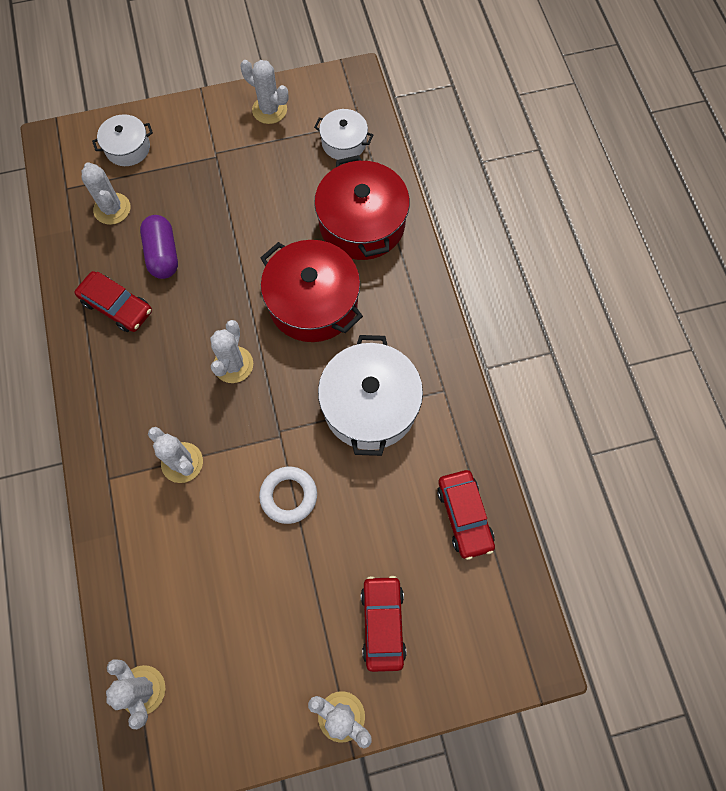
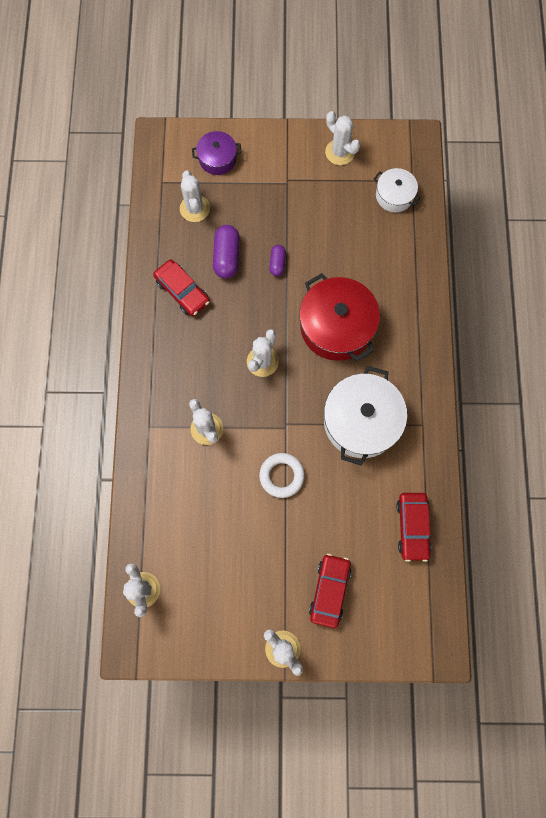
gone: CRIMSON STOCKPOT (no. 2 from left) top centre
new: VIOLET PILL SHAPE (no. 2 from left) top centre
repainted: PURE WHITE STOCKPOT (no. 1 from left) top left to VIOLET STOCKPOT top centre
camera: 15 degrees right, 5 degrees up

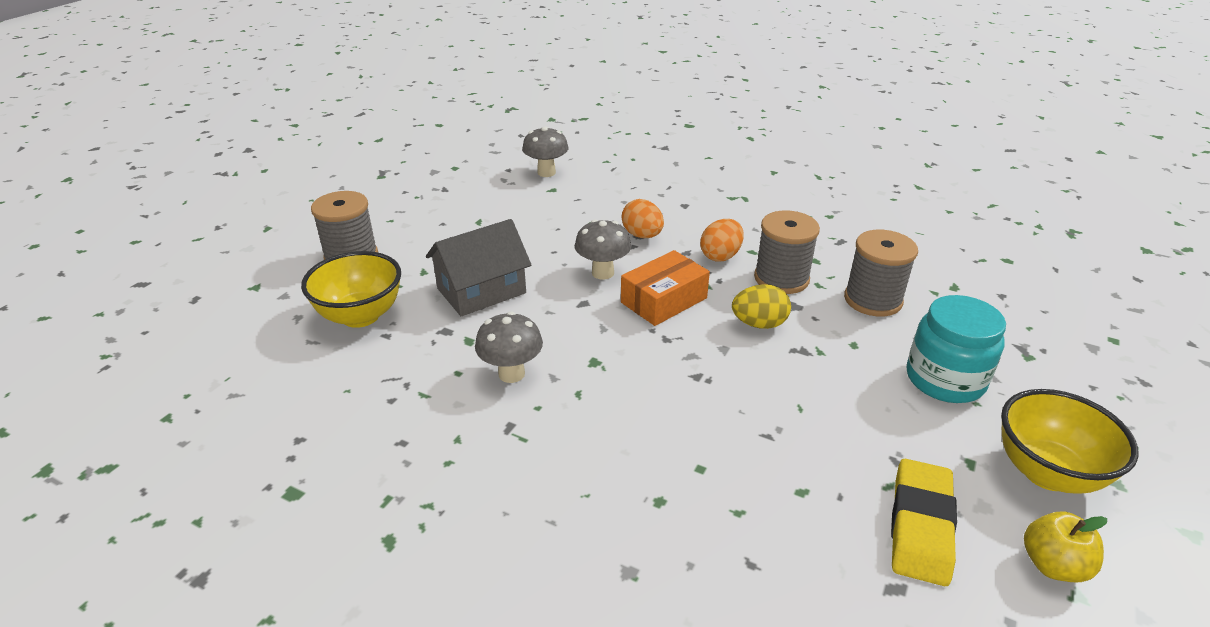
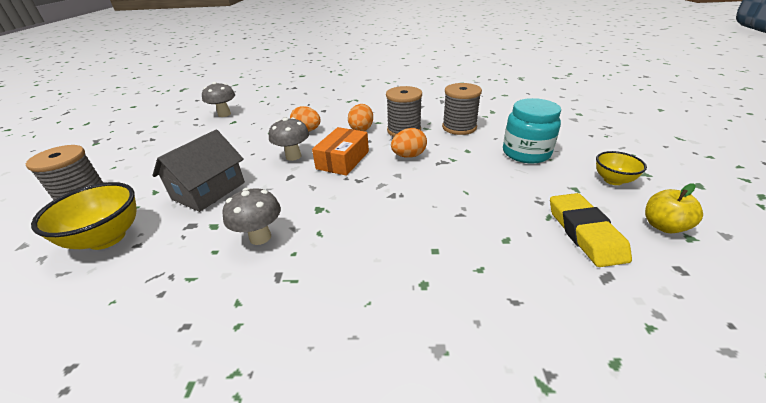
repainted: YELLOW EGG centre to ORANGE-COLOURED EGG (no. 3 from left) centre
scaled: YELLOW DEEP DISH (no. 2 from left) bottom right = middle right x0.60
camera: 25 degrees left, 0 degrees up

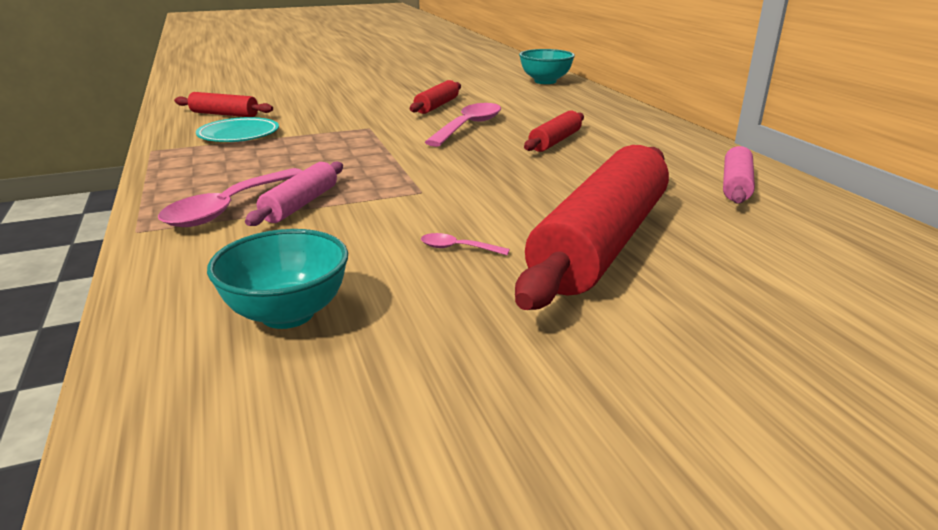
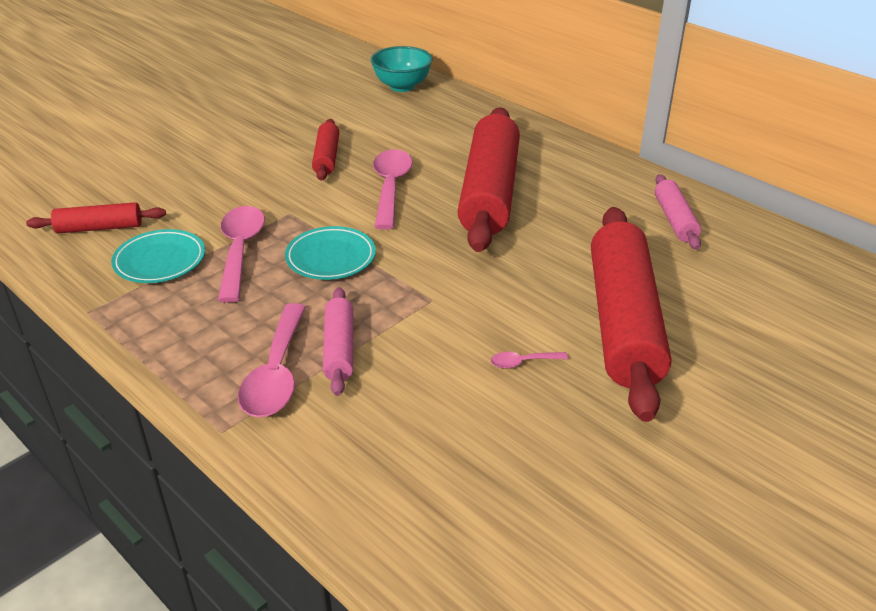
gone: TEAL DEEP DISH (no. 1 from left) middle left
new: PINK TABLESPOON (no. 1 from left) middle left; TEAL DINNER PLATE (no. 2 from left) centre
scaled: CRIMSON PASTRY ROLLER (no. 3 from left) top centre = top centre x2.10
camera: 25 degrees left, 10 degrees up

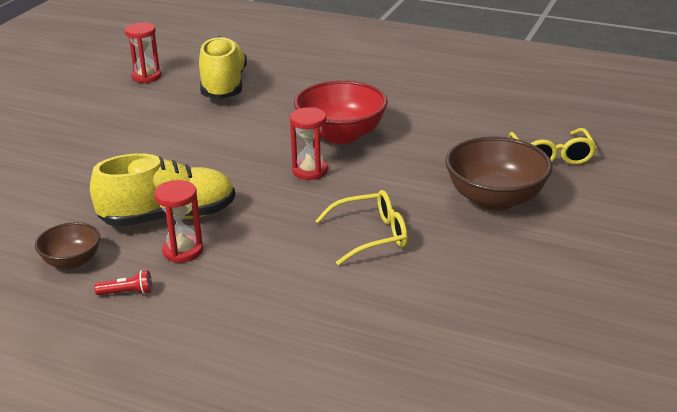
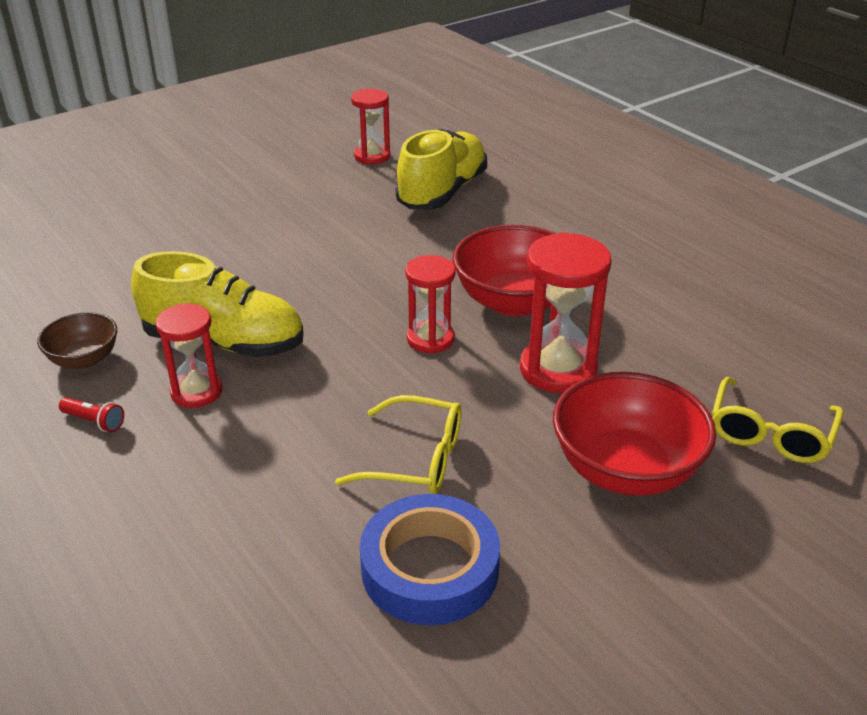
new: BLUE TAPE bottom centre; CRIMSON SAND TIMER (no. 4 from left) centre
repainted: DARK BROWN DEEP DISH (no. 2 from left) middle right to CRIMSON DEEP DISH (no. 2 from left) middle right
camera: 30 degrees right, 5 degrees up

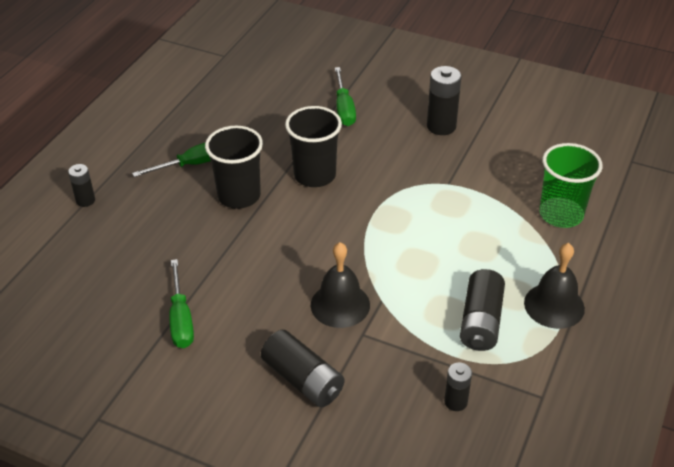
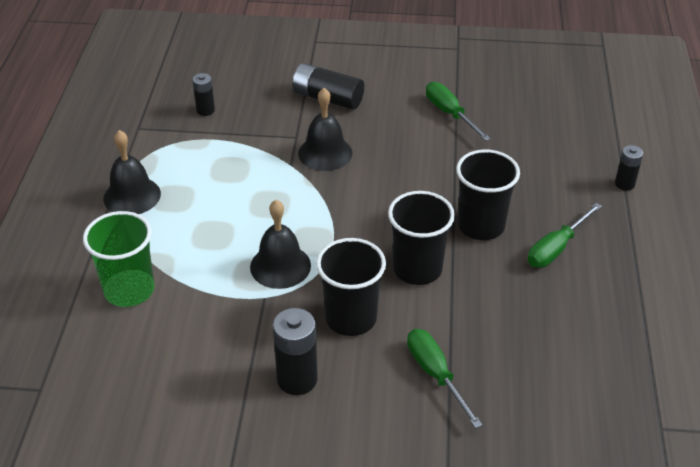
gone: JET-BLACK BATTERY (no. 5 from left) middle right
new: JET-BLACK HAND BELL (no. 2 from left) centre; JET-BLACK BEAKER (no. 1 from left) centre
camera: 160 degrees right, 0 degrees up

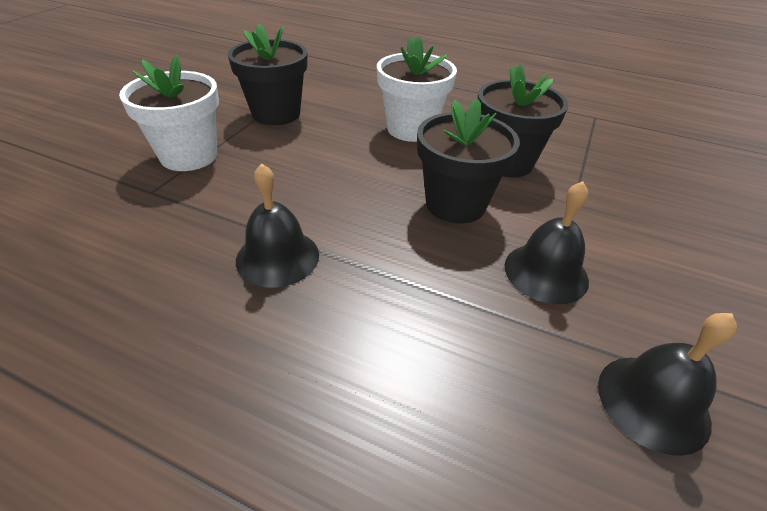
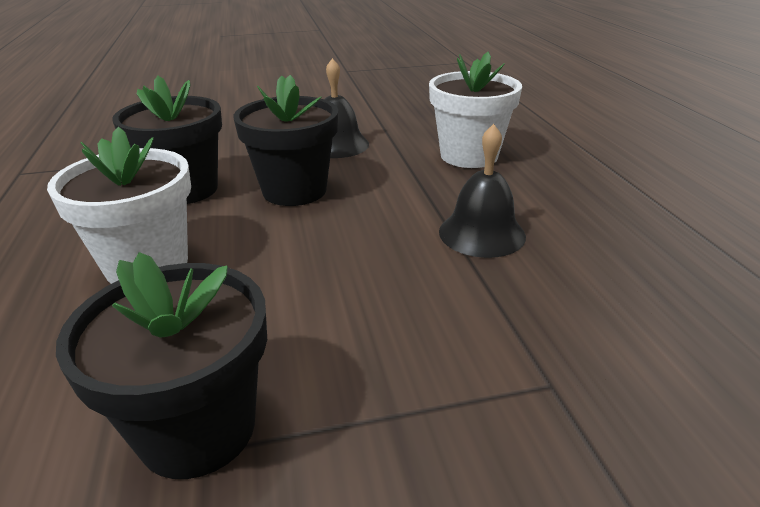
gone: JET-BLACK HAND BELL (no. 3 from left) bottom right
shifted: PURE WHITE FLOWER POT (no. 1 from left in the first image) top left to PURE WHITE FLOWER POT (no. 2 from left) top centre
camera: 125 degrees left, 10 degrees down

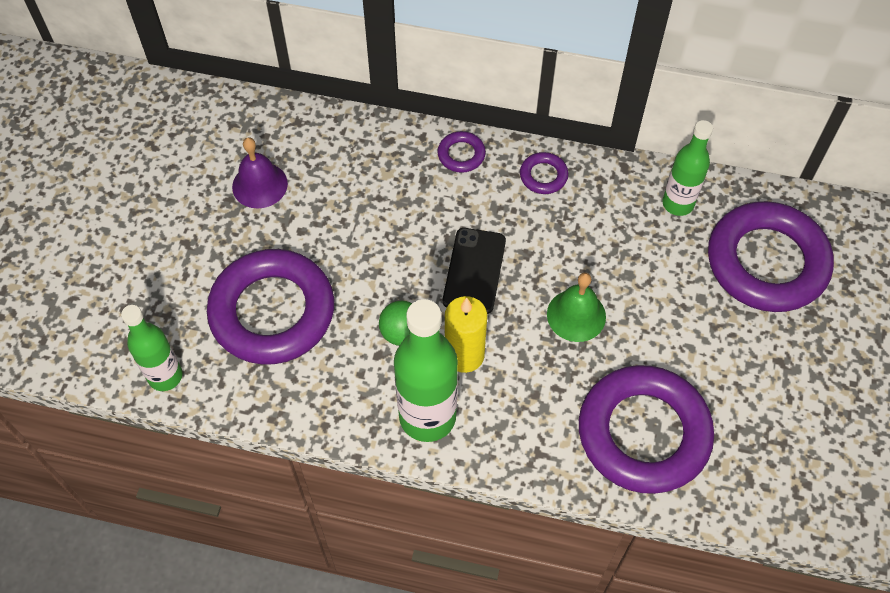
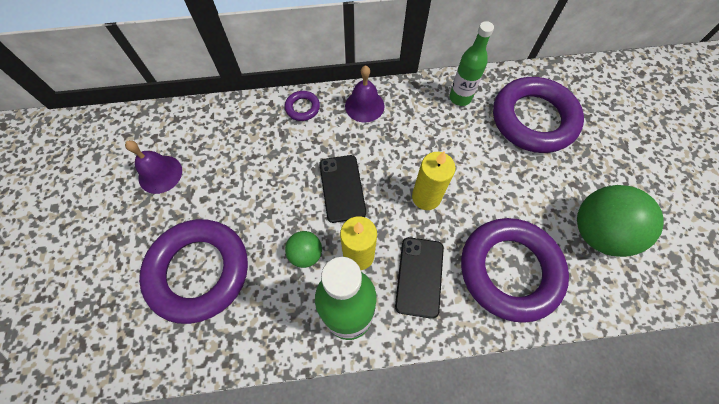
gone: LEAF-GREEN BOTTLE (no. 1 from left) middle left
new: JET-BLACK SMARTPHONE (no. 2 from left) bottom centre; LEAF-GREEN BALL (no. 2 from left) middle right
swapped: VIOLET TORUS (no. 3 from left) top centre to VIOLET HAND BELL (no. 2 from left) top centre; LEAF-GREEN HAND BELL centre to YELLOW WAX CANDLE (no. 2 from left) centre
camera: 20 degrees left, 5 degrees up

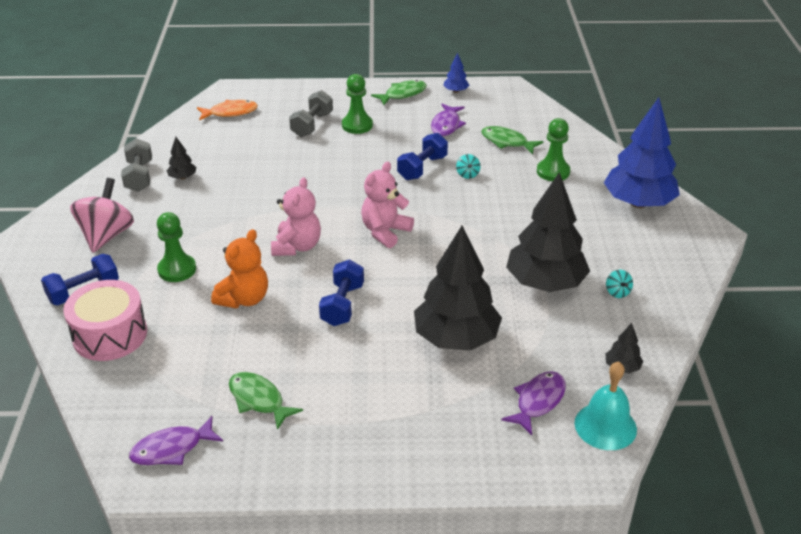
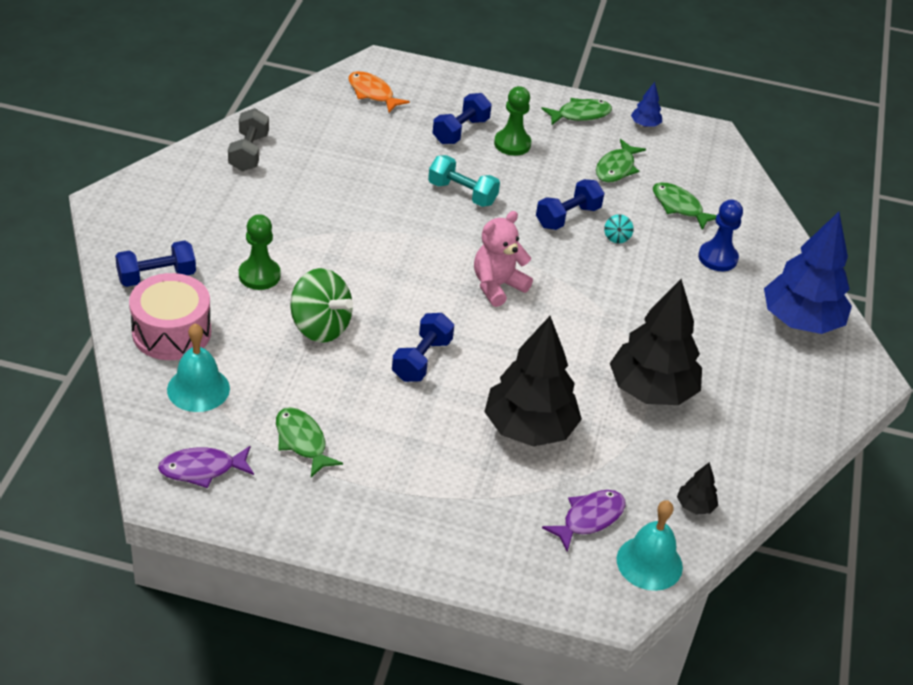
gone: PINK SPINNING TOP middle left; JET-BLACK TREE (no. 1 from left) top left; PINK TEDDY (no. 1 from left) centre; TEAL SPINNING TOP (no. 2 from left) middle right
new: TEAL HAND BELL (no. 1 from left) middle left; TEAL HAND WEIGHT top centre
swapped: ORANGE-COLOURED TEDDY middle left to LEAF-GREEN SPINNING TOP centre
repainted: GRAY HAND WEIGHT (no. 2 from left) top centre to BLUE HAND WEIGHT (no. 3 from left) top centre; VIOLET FISH (no. 2 from left) top centre to LEAF-GREEN FISH (no. 3 from left) top right; LEAF-GREEN PAWN (no. 3 from left) top right to BLUE PAWN middle right
rotated: ORANGE-COLOURED FISH top left = top centre 135 degrees counterclockwise
camera: 10 degrees right, 5 degrees up

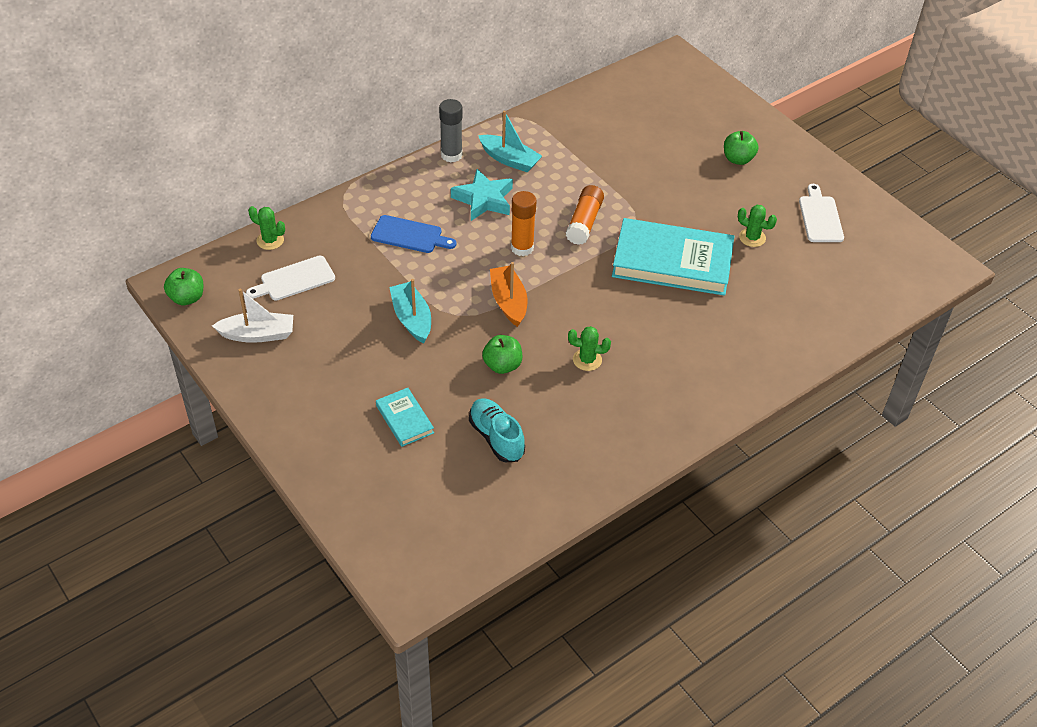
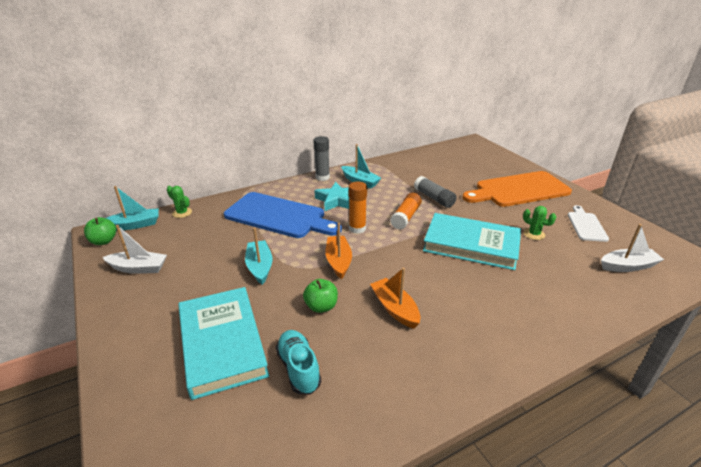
gone: PURE WHITE CUTTING BOARD (no. 1 from left) middle left
new: TEAL BOAT (no. 1 from left) middle left; GRAY STICK OF GLUE (no. 2 from left) centre; PURE WHITE BOAT (no. 2 from left) middle right
swapped: LEAF-GREEN SAGUARO CACTUS (no. 2 from left) centre to ORANGE-COLOURED BOAT (no. 2 from left) centre; LEAF-GREEN TOY APPLE (no. 3 from left) top right to ORANGE-COLOURED CUTTING BOARD middle right
scaled: BLUE CUTTING BOARD top centre = centre x1.97; TEAL HARDBACK (no. 1 from left) centre = bottom left x2.15
camera: 10 degrees right, 15 degrees down

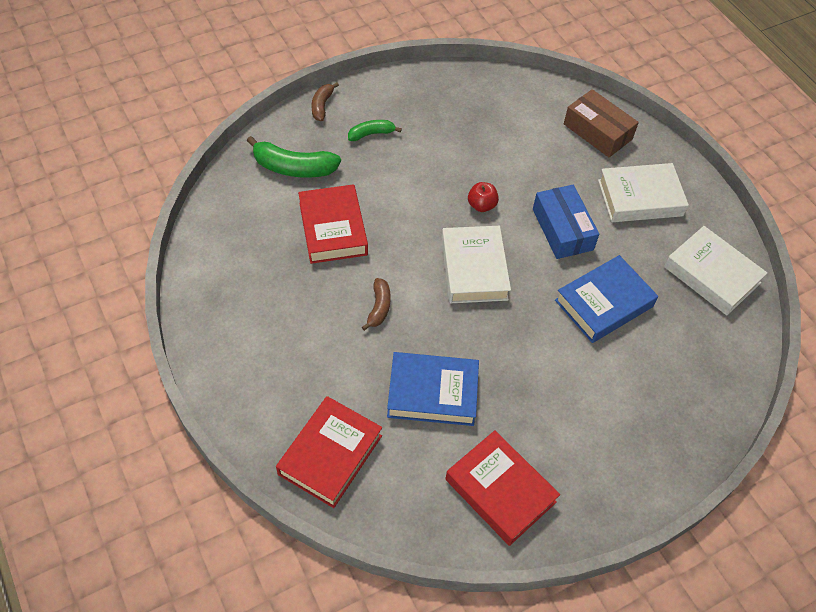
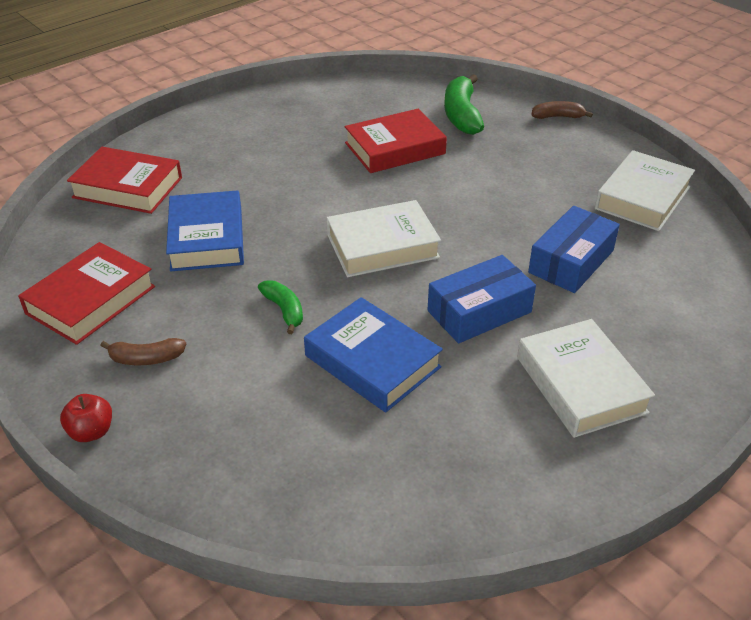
gone: DARK BROWN BOX top right
new: BLUE BOX (no. 2 from left) middle right
shifted: LEAF-GREEN BANANA (no. 2 from left in the first image) top centre to LEAF-GREEN BANANA (no. 1 from left) centre; DARK BROWN BANANA (no. 2 from left in the first image) centre to DARK BROWN BANANA (no. 1 from left) middle left; CRIMSON TOY APPLE top centre to bottom left; PURE WHITE HARDBACK (no. 3 from left) middle right to top right
camera: 80 degrees right, 15 degrees down

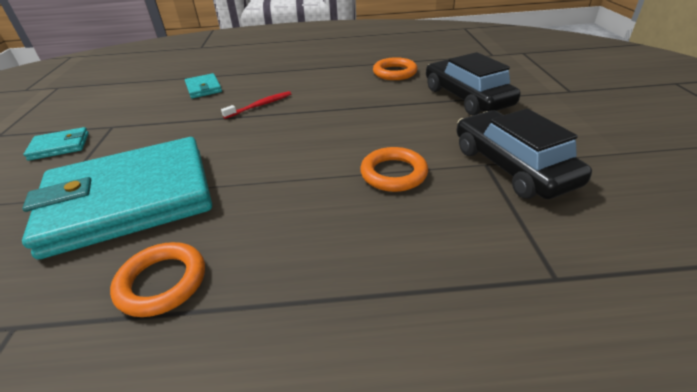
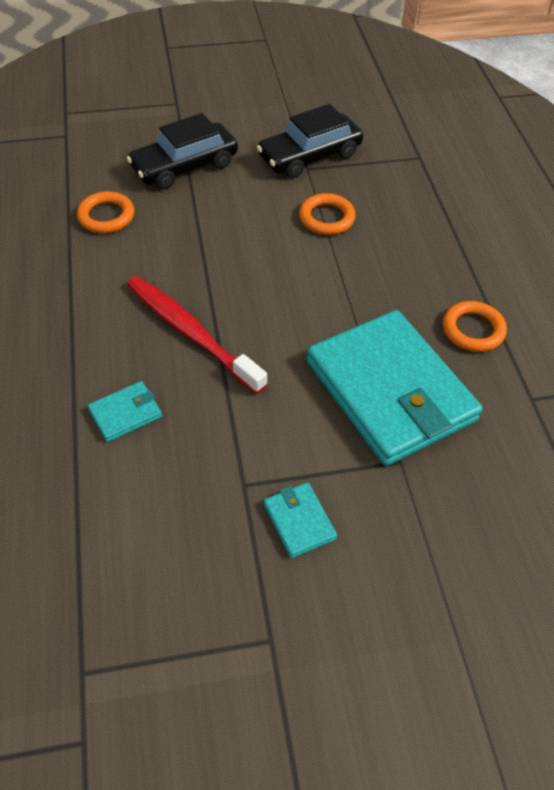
scaled: CRIMSON DENTAL BRUSH top centre = centre x2.02
camera: 100 degrees left, 15 degrees up

